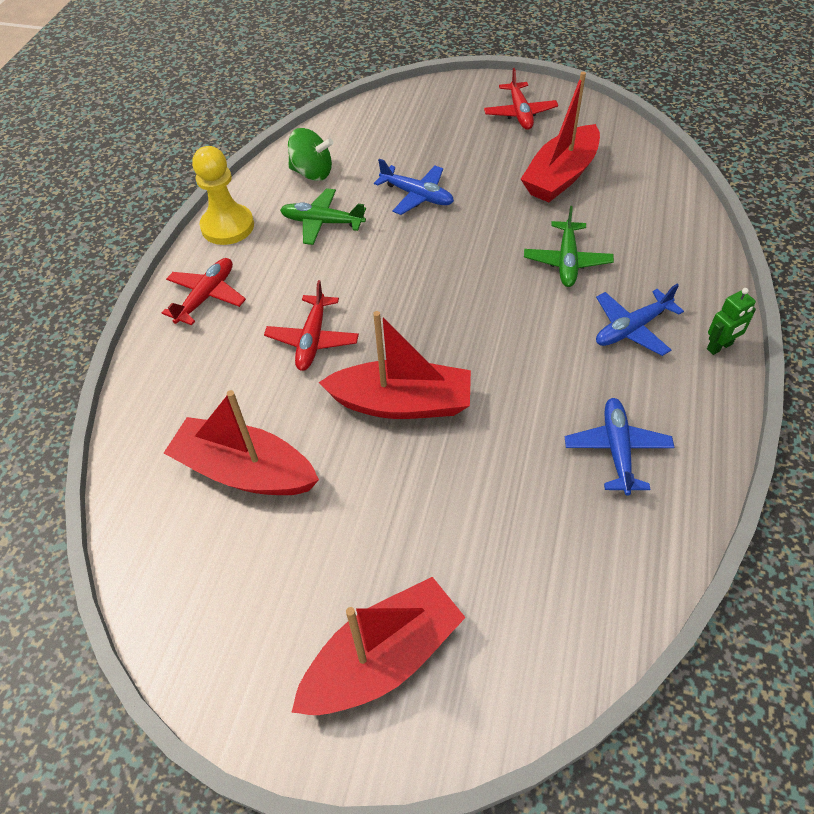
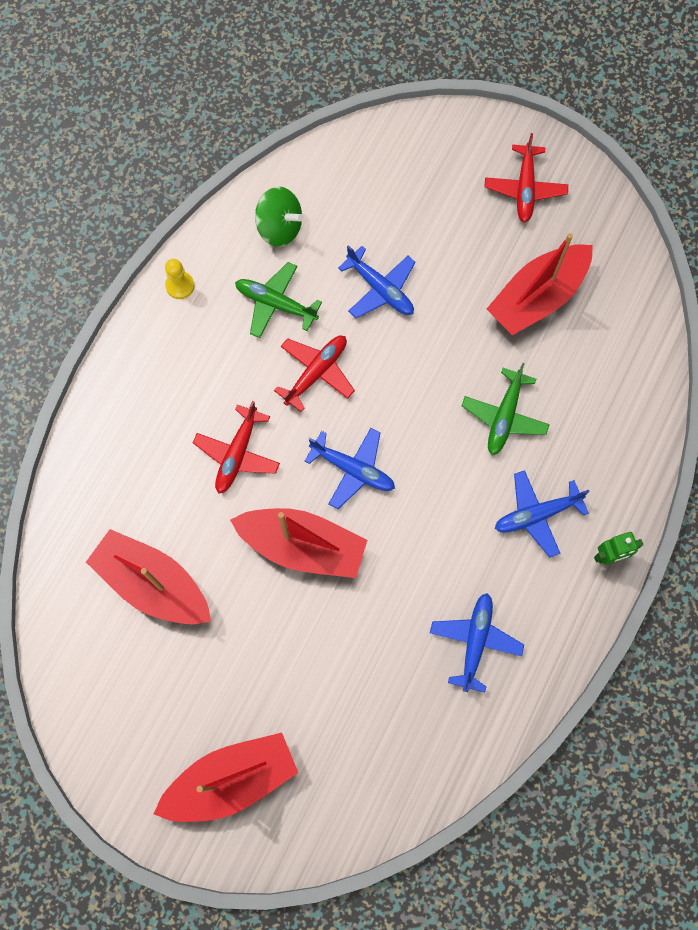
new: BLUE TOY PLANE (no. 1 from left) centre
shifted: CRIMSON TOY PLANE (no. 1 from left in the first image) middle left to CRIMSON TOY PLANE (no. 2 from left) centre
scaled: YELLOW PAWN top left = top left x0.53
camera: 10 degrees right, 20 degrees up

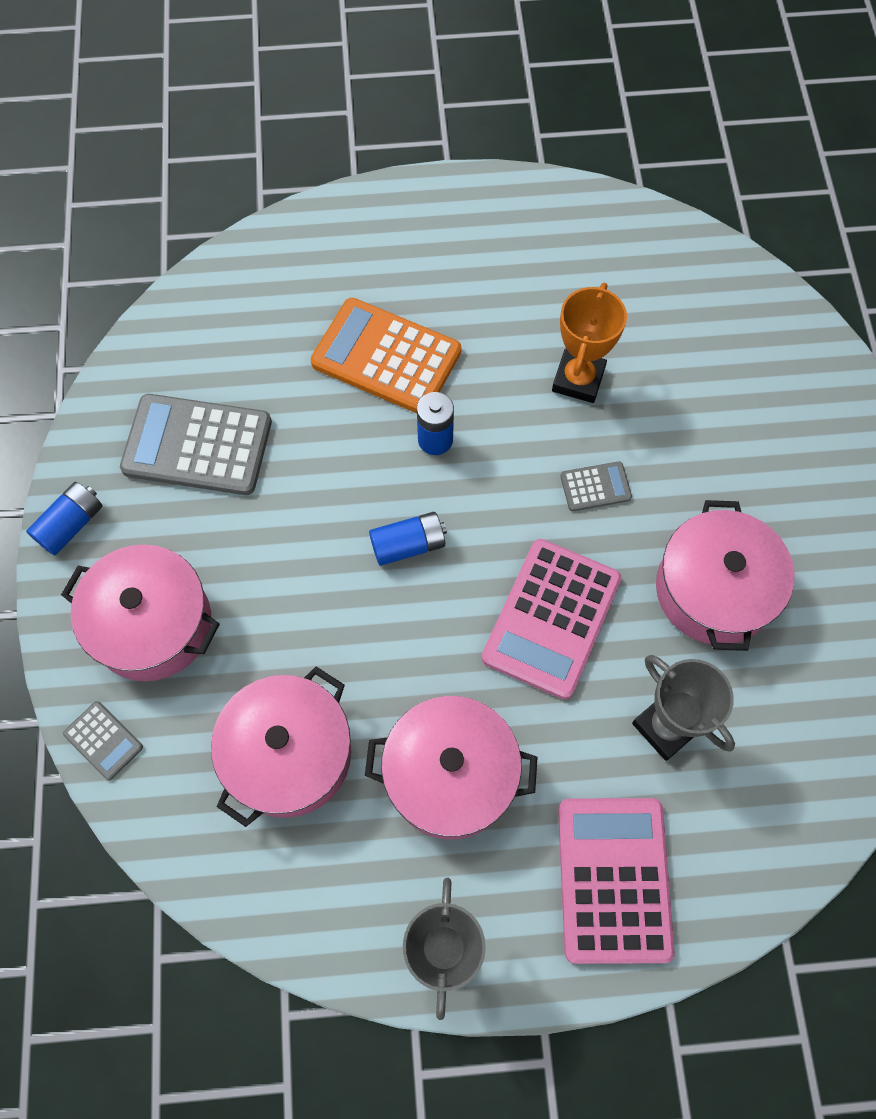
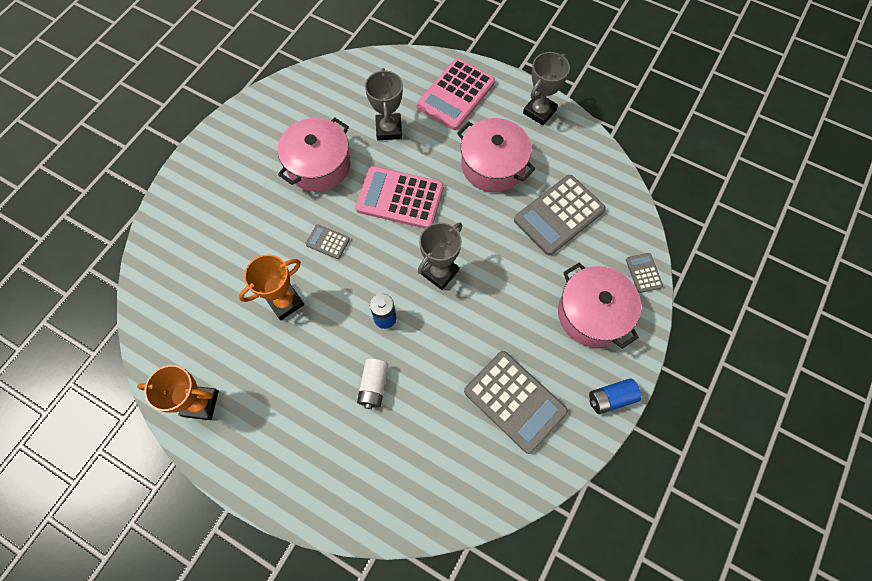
new: ORANGE-COLOURED AWARD CUP (no. 1 from left) bottom left
swapped: PINK STOCKPOT (no. 2 from left) bottom left to GRAY POCKET CALCULATOR (no. 3 from left) centre; ORANGE-COLOURED POCKET CALCULATOR top centre to PURE WHITE BATTERY centre; BLUE BATTERY (no. 2 from left) centre to GRAY AWARD CUP (no. 2 from left) centre
rotated: PINK POCKET CALCULATOR (no. 1 from left) centre = centre 135 degrees counterclockwise
camera: 145 degrees left, 0 degrees up

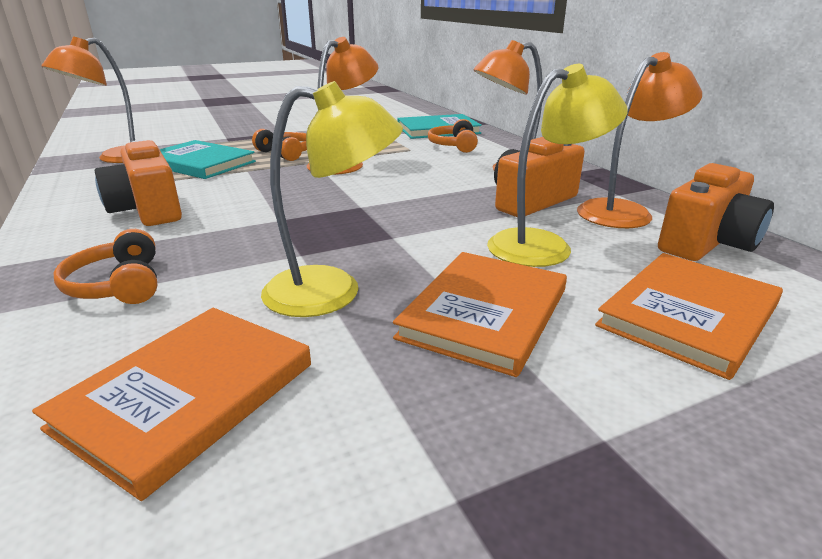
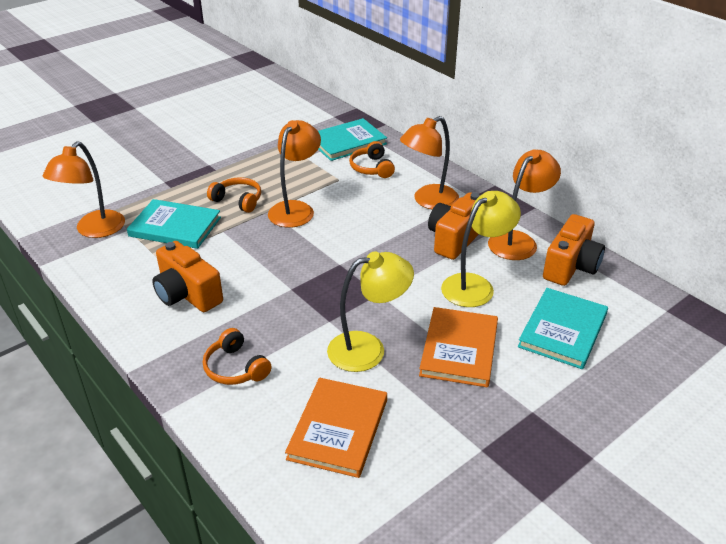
repainted: ORANGE-COLOURED HARDBACK (no. 3 from left) middle right to TEAL HARDBACK (no. 3 from left) middle right
camera: 15 degrees left, 10 degrees up

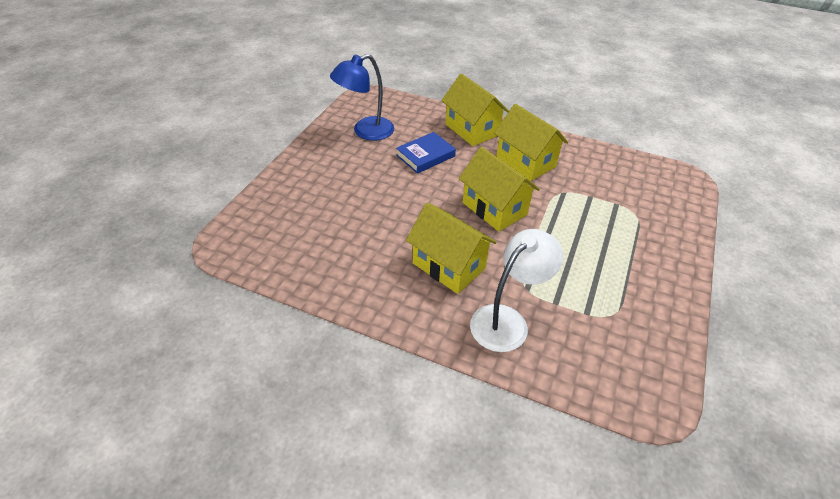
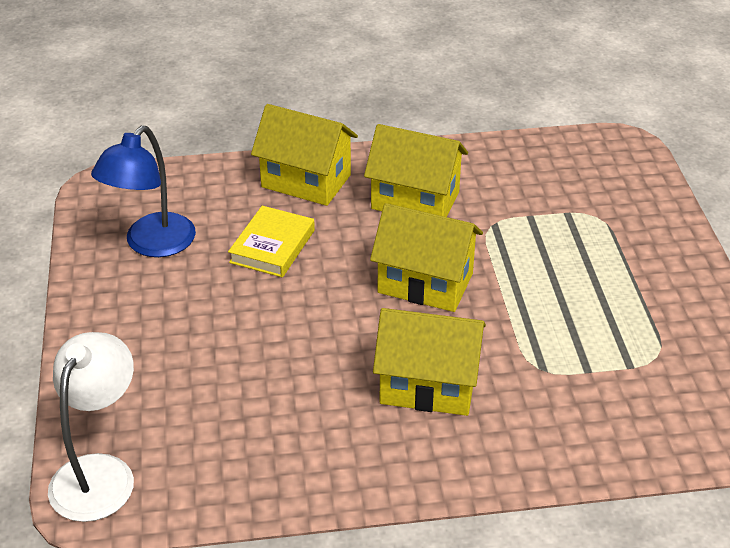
shifted: PURE WHITE LAMP centre to bottom left
repainted: BLUE HARDBACK top centre to YELLOW HARDBACK centre
camera: 30 degrees left, 5 degrees down

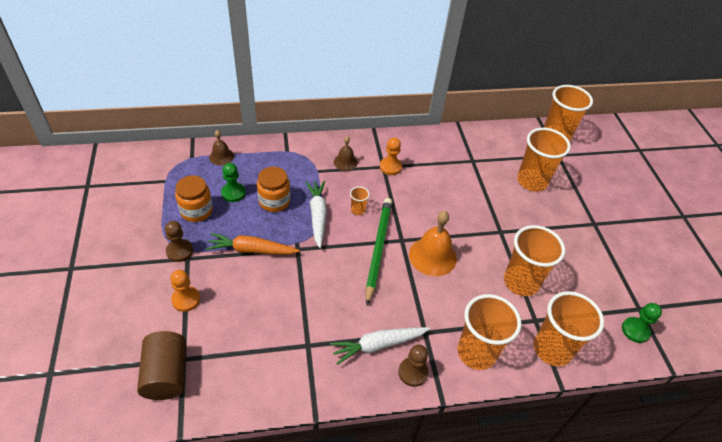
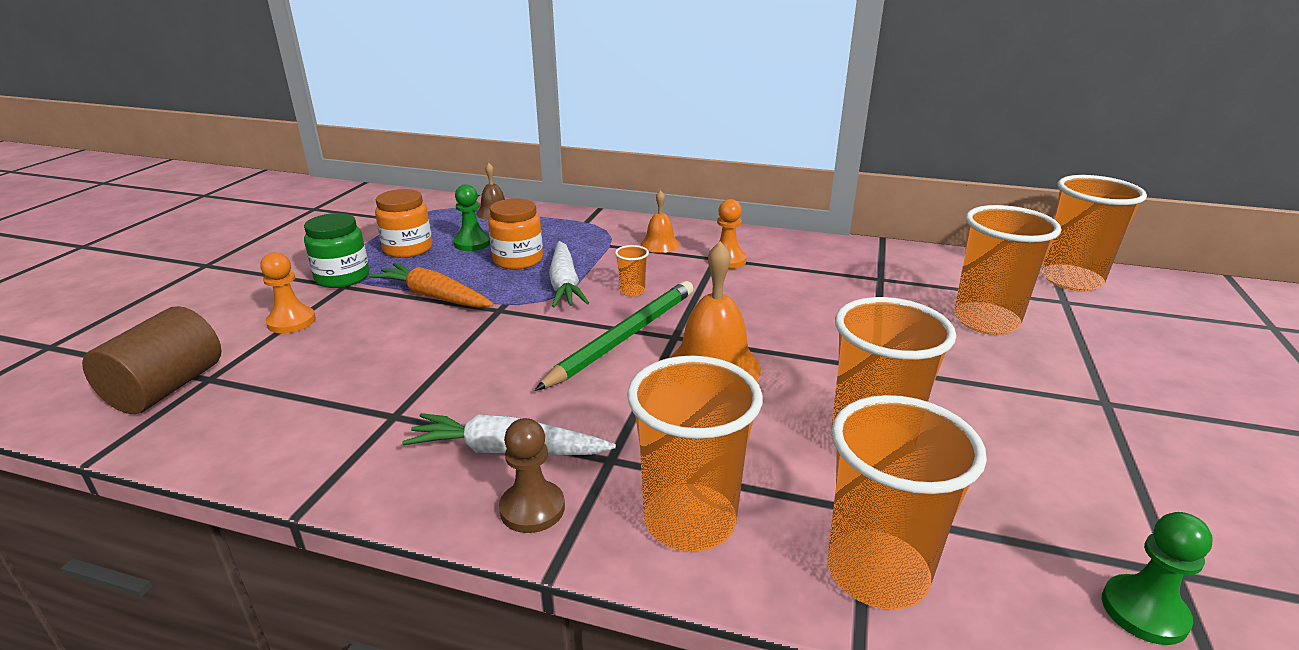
swapped: DARK BROWN PAWN (no. 1 from left) middle left to LEAF-GREEN JAR middle left
repainted: DARK BROWN HAND BELL (no. 2 from left) centre to ORANGE-COLOURED HAND BELL (no. 1 from left) centre
rotated: PURE WHITE TOY CARROT (no. 1 from left in the first image) centre = centre 150 degrees clockwise
camera: 30 degrees right, 20 degrees down

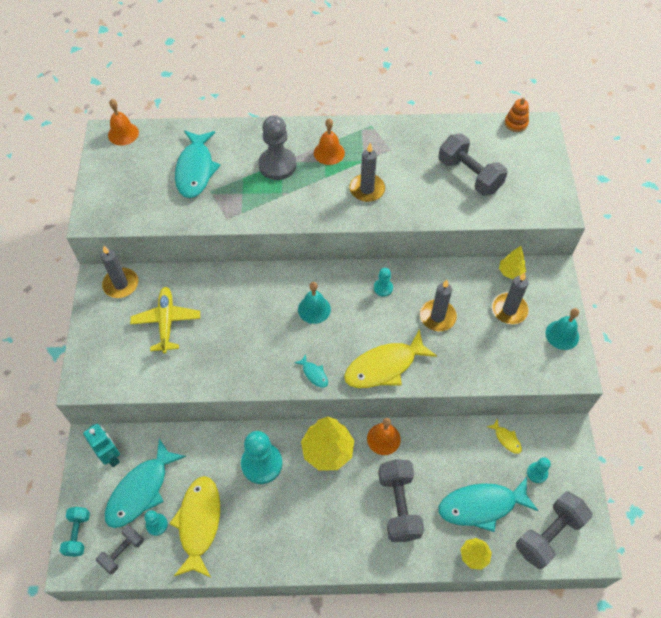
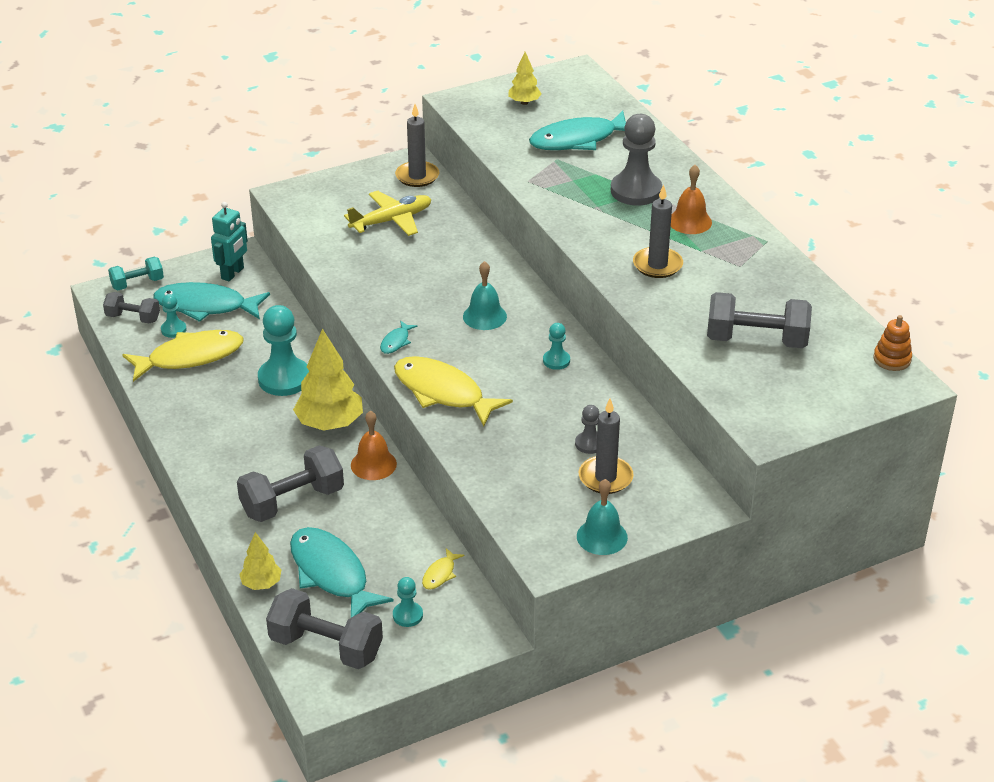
gone: ORANGE-COLOURED HAND BELL (no. 1 from left) top left; GRAY WAX CANDLE (no. 3 from left) centre
new: GRAY PAWN (no. 1 from left) centre
shifted: YELLOW TREE (no. 3 from left) middle right to top centre
rotated: GRAY HAND WEIGHT (no. 3 from left in the first image) top right = middle right 75 degrees clockwise
camera: 65 degrees right, 20 degrees down

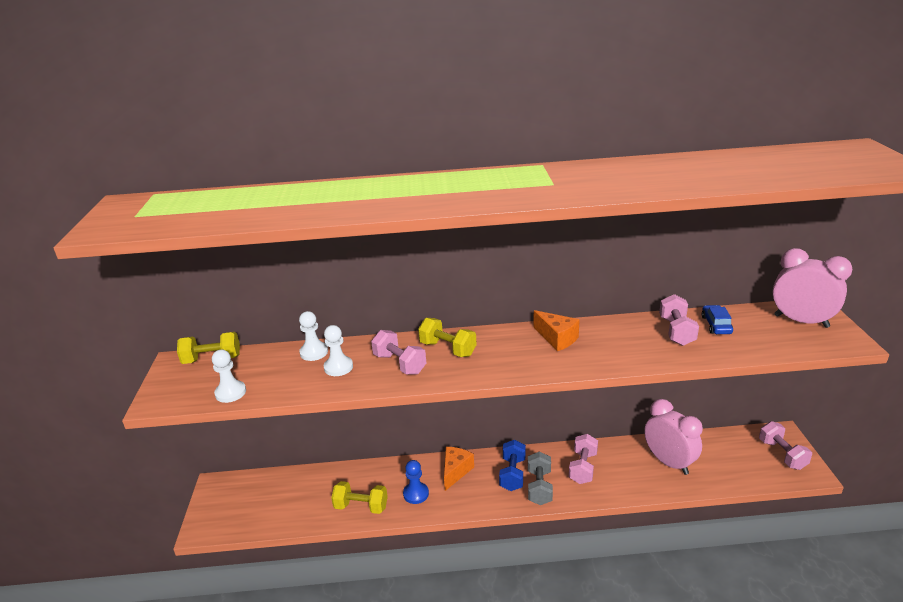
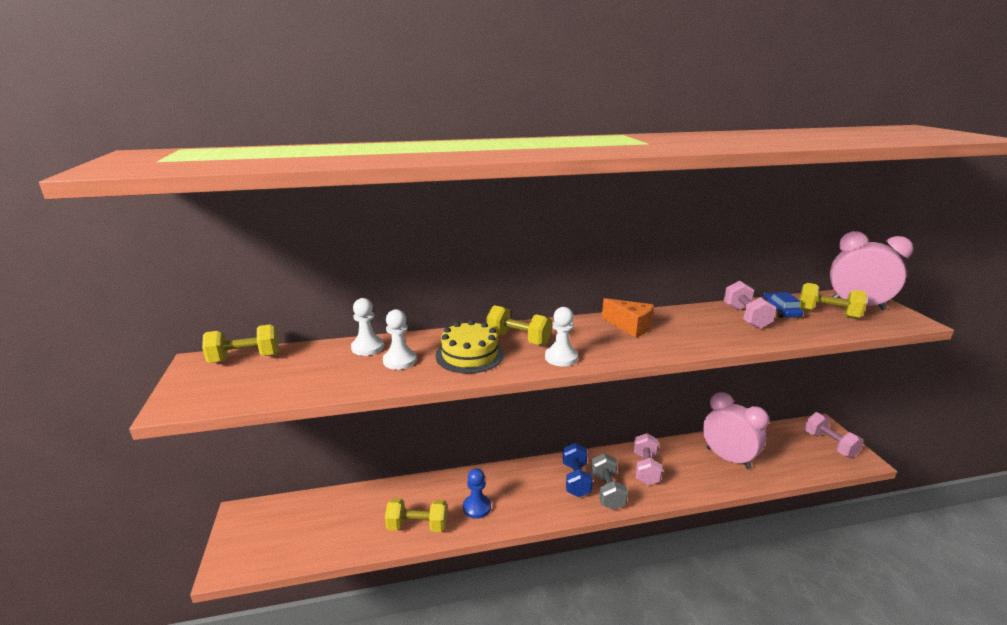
gone: ORANGE-COLOURED CHEESE WEDGE (no. 1 from left) bottom centre
new: YELLOW HAND WEIGHT (no. 4 from left) middle right
shifted: PURE WHITE PAWN (no. 1 from left in the first image) middle left to PURE WHITE PAWN (no. 3 from left) centre
swapped: PINK HAND WEIGHT (no. 1 from left) centre to YELLOW CAKE centre
camera: 10 degrees left, 5 degrees down

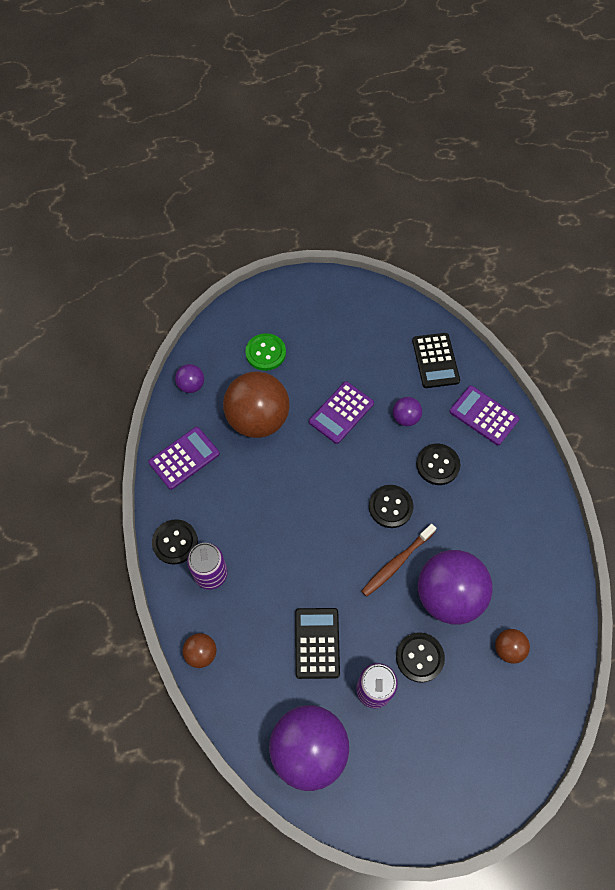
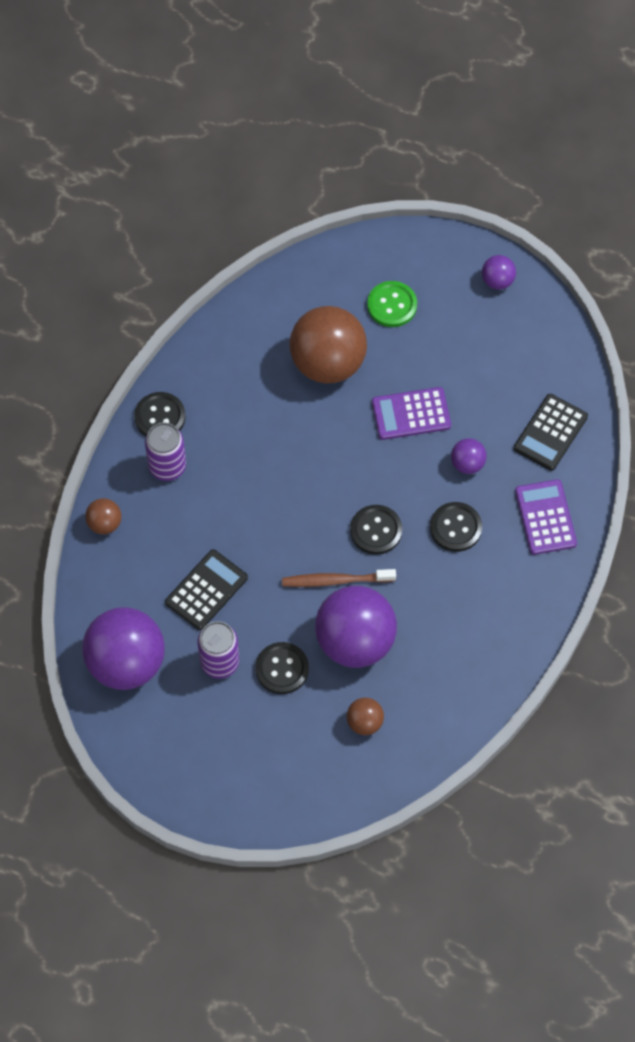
gone: VIOLET POCKET CALCULATOR (no. 1 from left) middle left
shifted: VIOLET BALL (no. 1 from left in the first image) middle left to VIOLET BALL (no. 4 from left) top right
camera: 40 degrees right, 0 degrees up

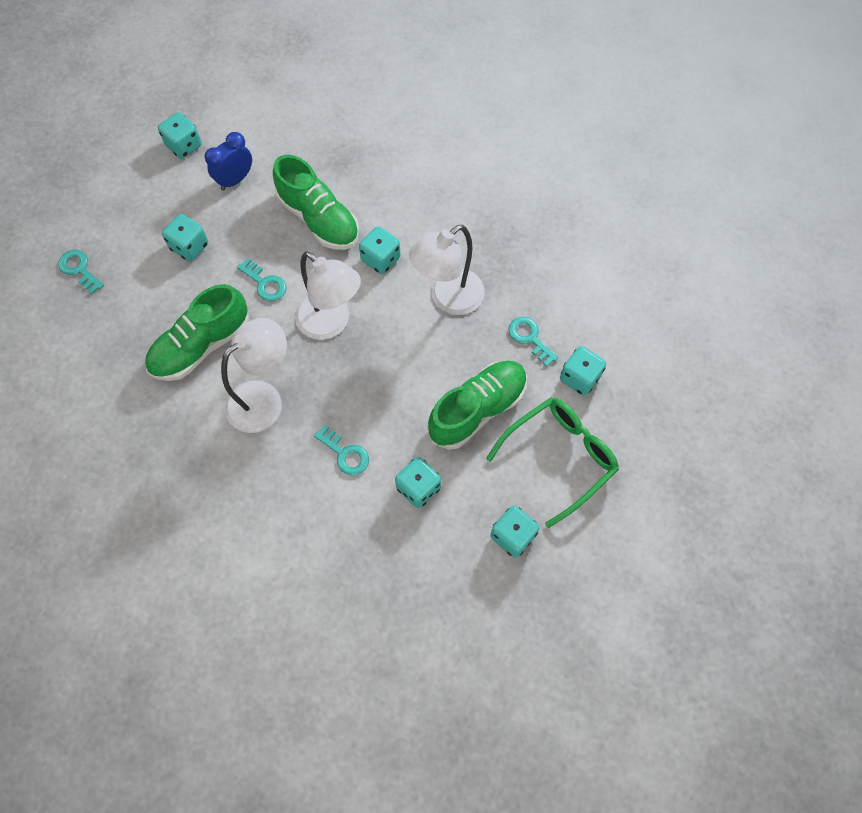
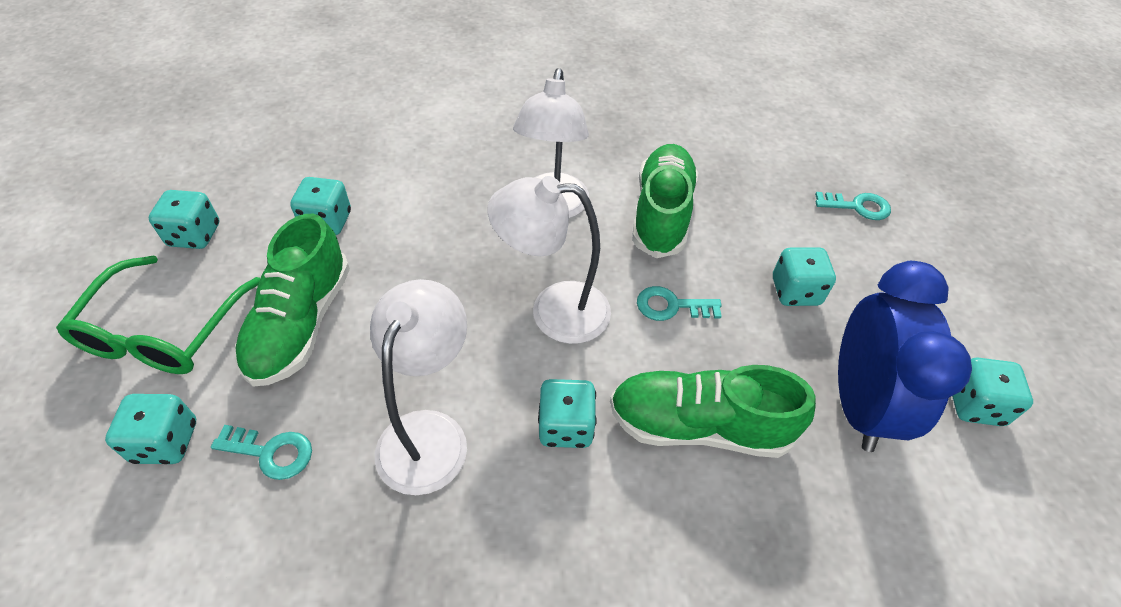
gone: TEAL LATCHKEY (no. 3 from left) centre
scaled: BLUE ALARM CLOCK top left = middle right x1.75
camera: 140 degrees right, 15 degrees down

